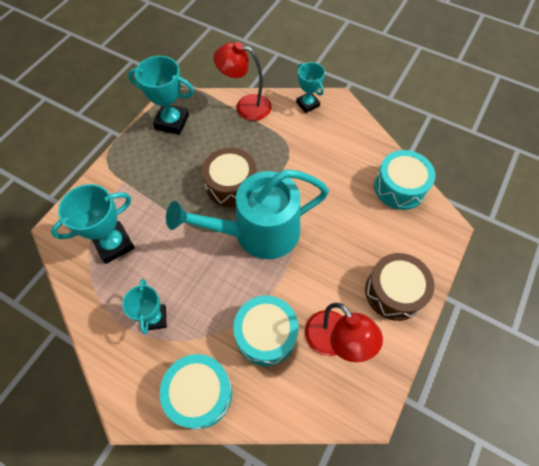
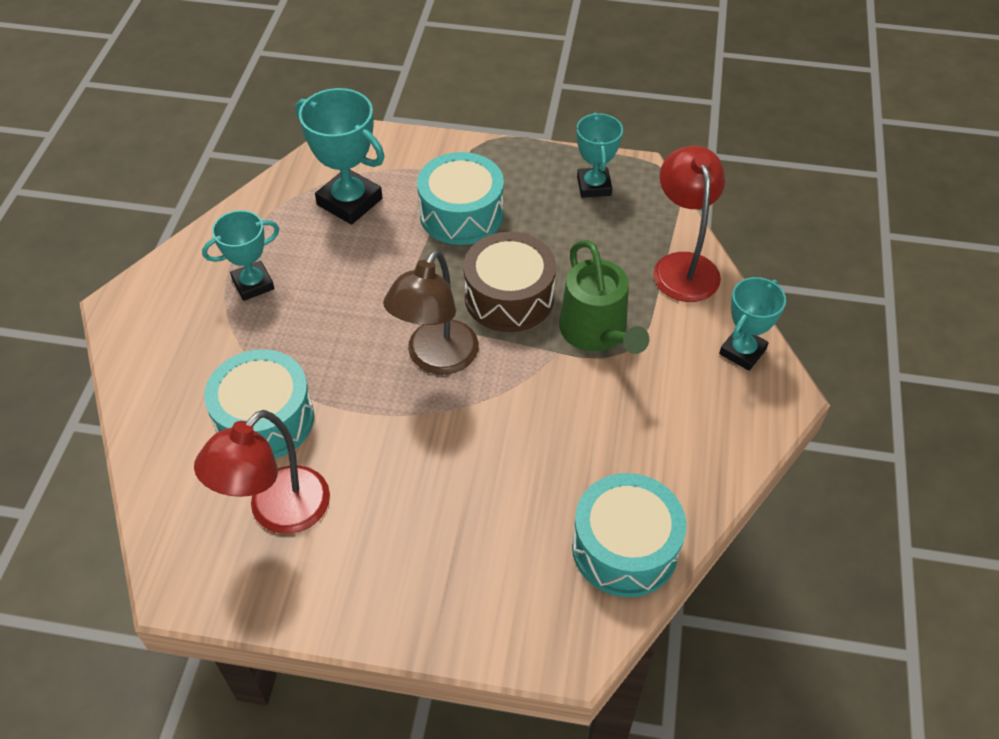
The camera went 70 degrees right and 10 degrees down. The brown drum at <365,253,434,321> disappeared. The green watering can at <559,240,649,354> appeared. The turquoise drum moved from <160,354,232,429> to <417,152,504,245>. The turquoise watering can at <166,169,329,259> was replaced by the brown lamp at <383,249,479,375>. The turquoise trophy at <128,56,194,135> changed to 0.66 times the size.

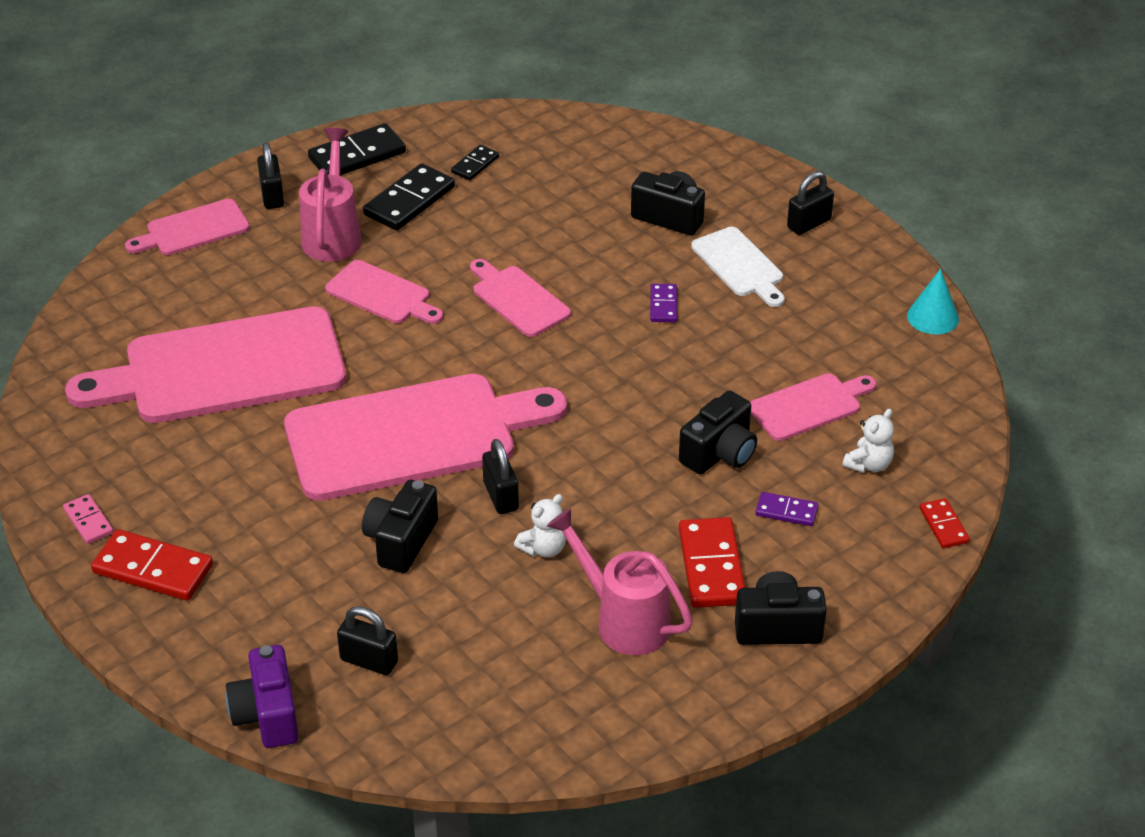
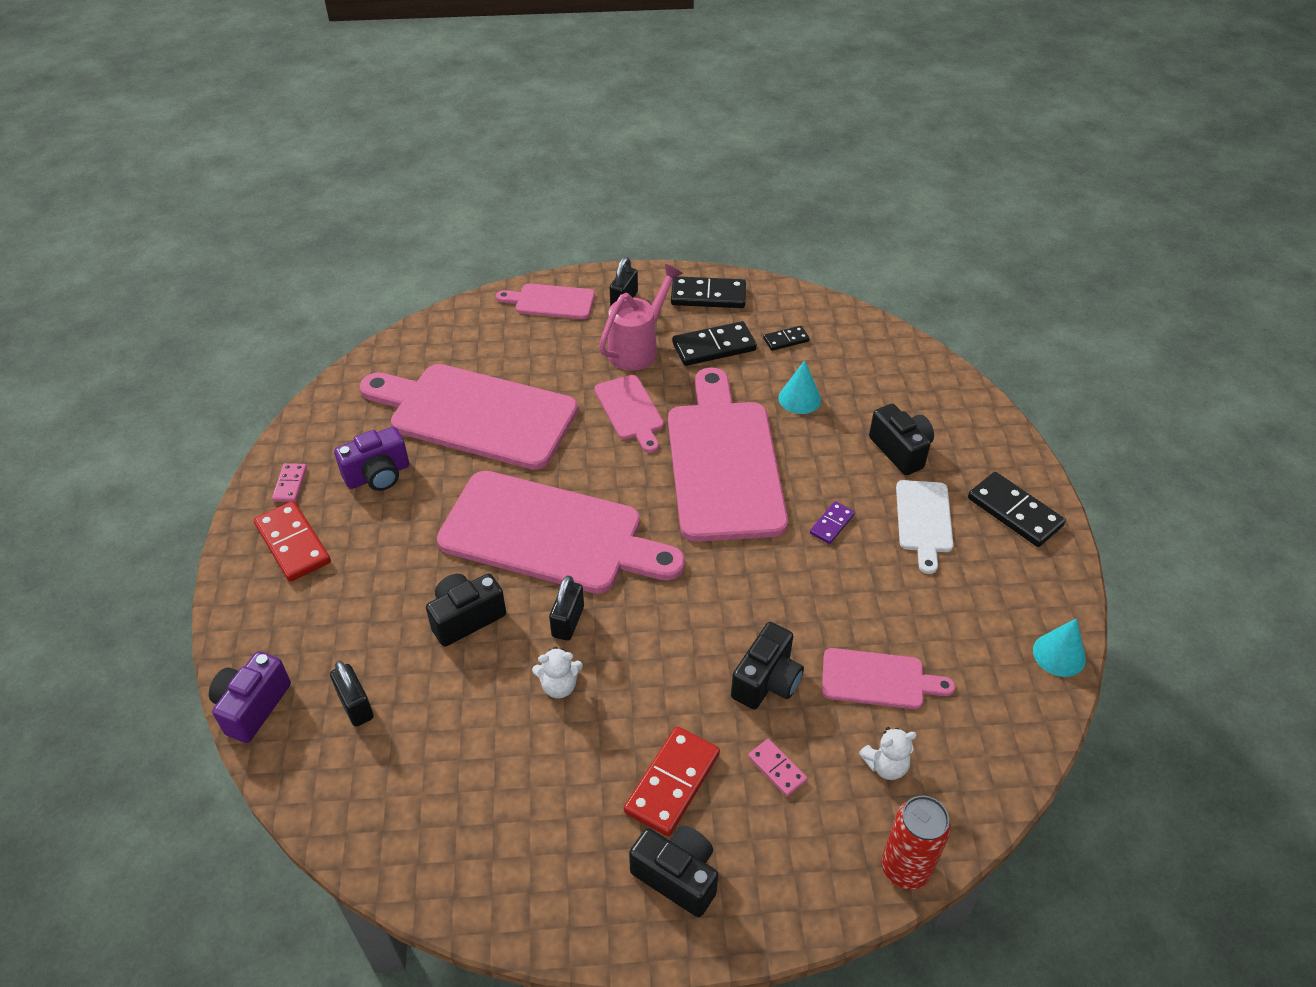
The camera went 35 degrees right and 5 degrees up. The pink watering can at <547,508,693,655> disappeared. The purple camera at <334,427,409,491> appeared. The turquoise cone at <778,360,821,414> appeared. The black padlock at <787,171,834,235> was replaced by the black domino at <968,472,1066,547>. The red domino at <920,498,970,548> was replaced by the red can at <881,796,951,889>. The purple domino at <756,492,819,526> became the pink domino at <748,739,808,797>. The black camera at <679,391,757,474> turned 45 degrees counterclockwise. The pink cutting board at <470,259,571,337> changed to 2.07 times the size.

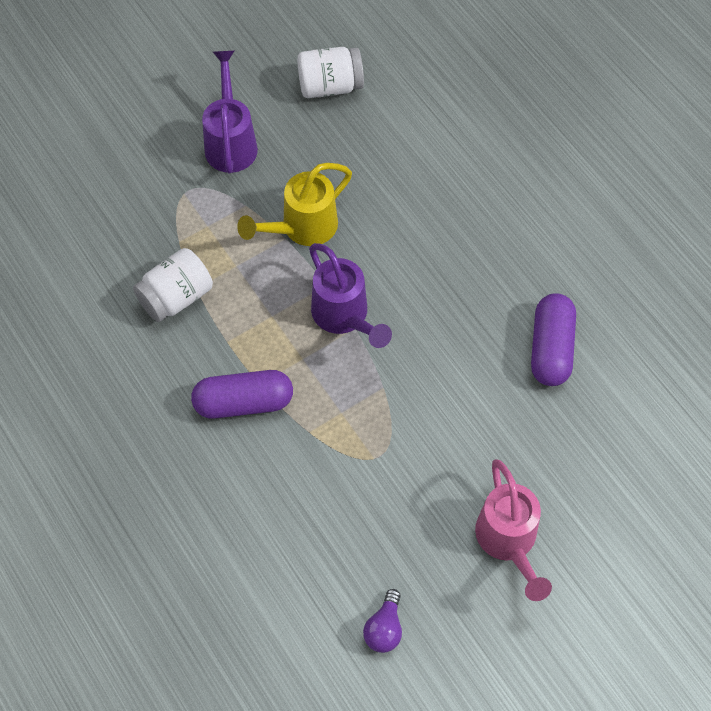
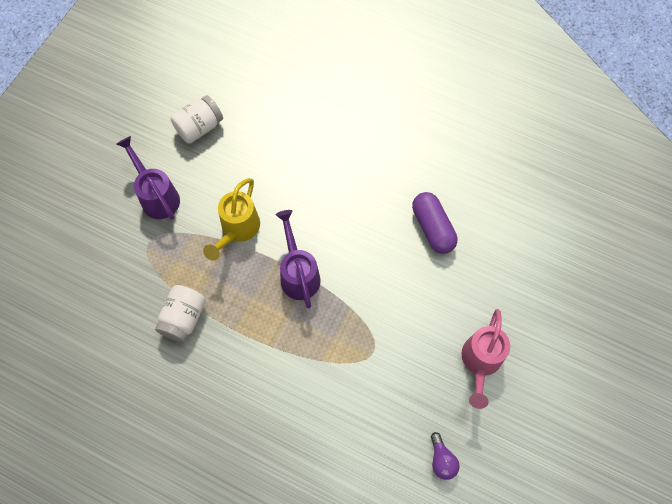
The camera went 30 degrees left and 5 degrees up. The purple capsule at <191,370,293,419> disappeared. The purple watering can at <309,243,392,348> turned 135 degrees counterclockwise. The pink watering can at <475,459,552,601> turned 60 degrees clockwise.

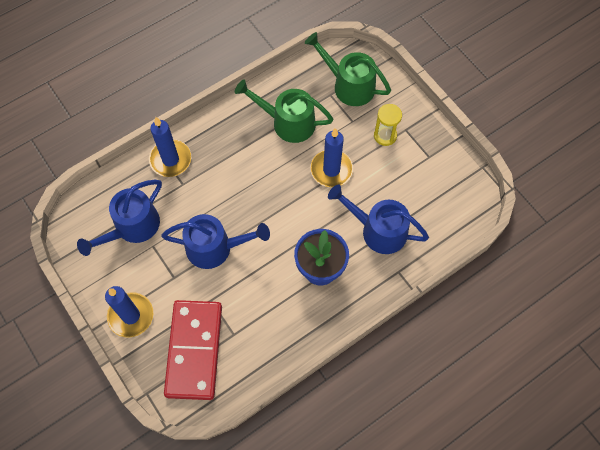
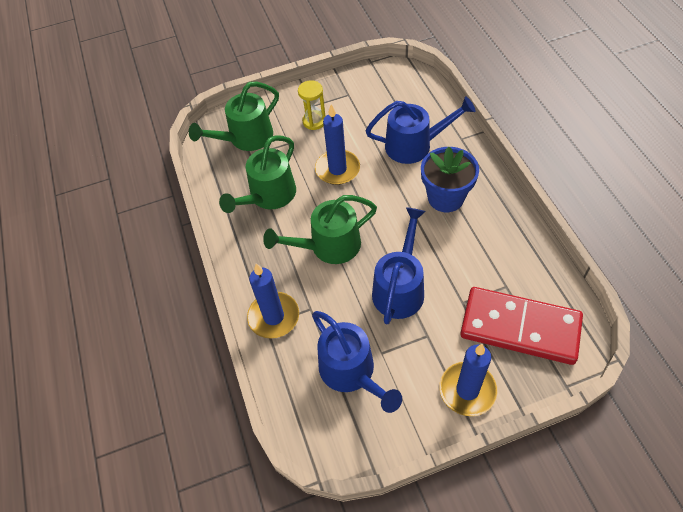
The camera went 70 degrees left and 10 degrees down. The green watering can at <263,195,377,264> appeared. The blue watering can at <328,185,429,254> turned 135 degrees counterclockwise.

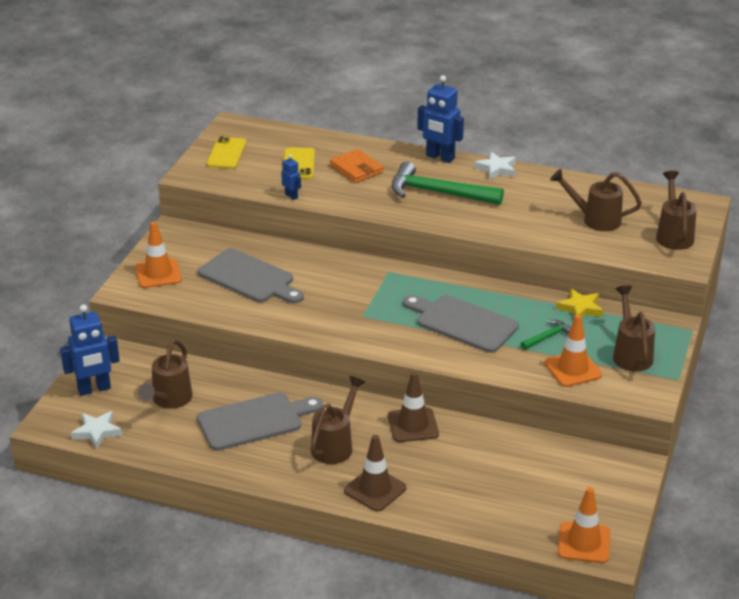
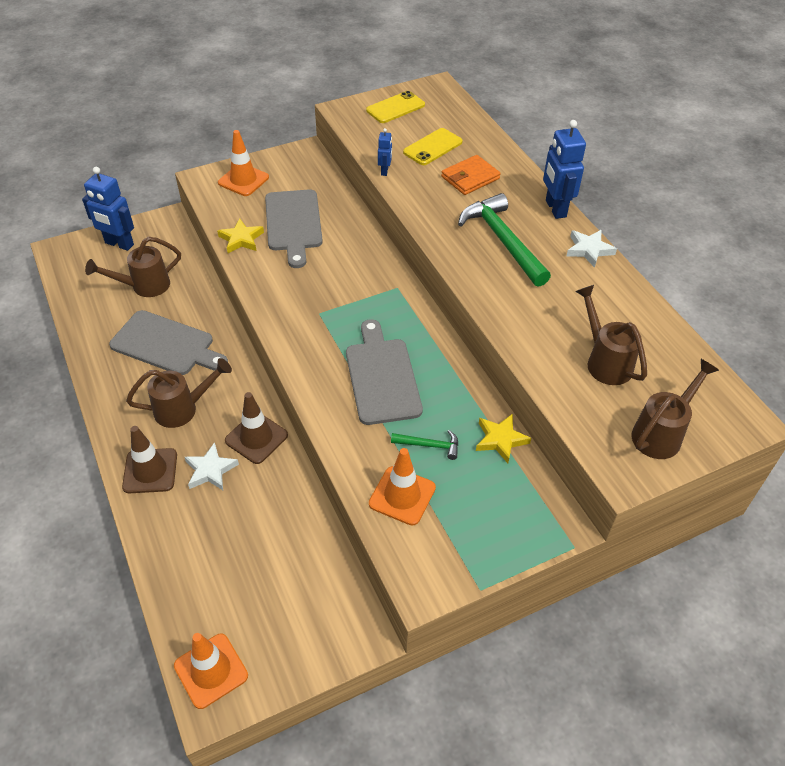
The camera went 45 degrees right and 15 degrees up. The brown watering can at <613,285,655,372> disappeared. The yellow star at <217,218,264,253> appeared. The white star moved from <71,411,122,449> to <185,442,239,490>. The orange wallet at <330,149,384,183> turned 45 degrees clockwise.

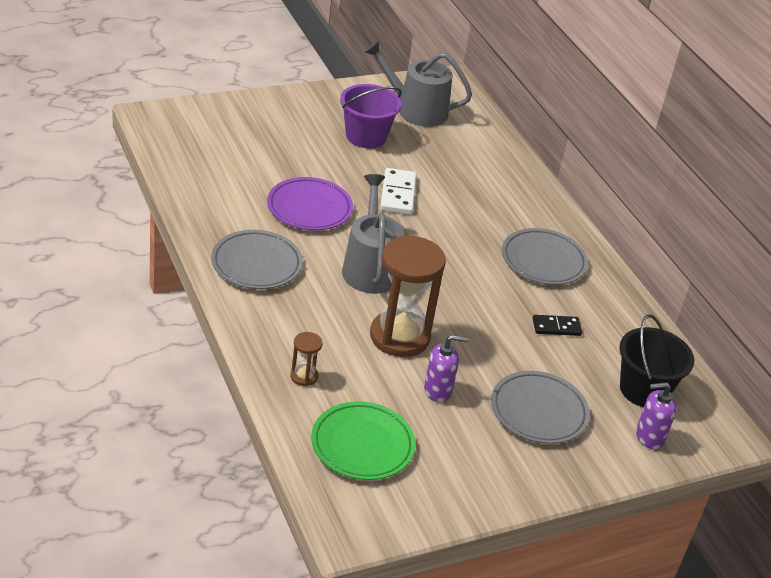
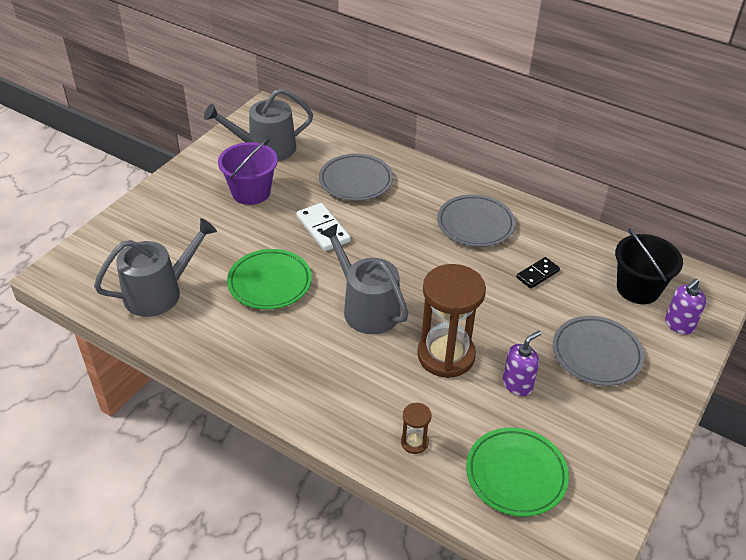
The camera went 30 degrees left and 5 degrees up. The grey watering can at <94,218,217,317> appeared. The grey plate moved from <211,230,303,289> to <319,154,393,201>. The purple plate at <267,177,353,230> became the green plate at <227,249,312,309>.

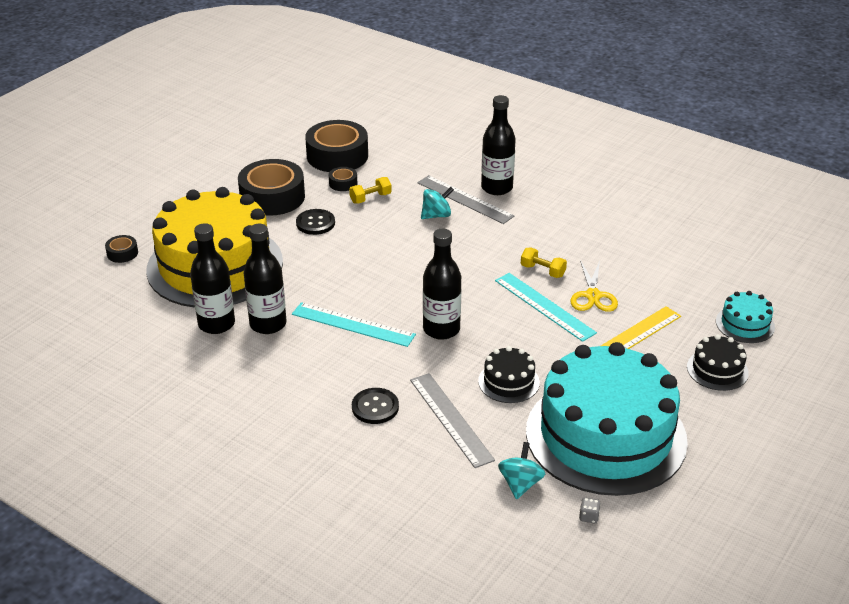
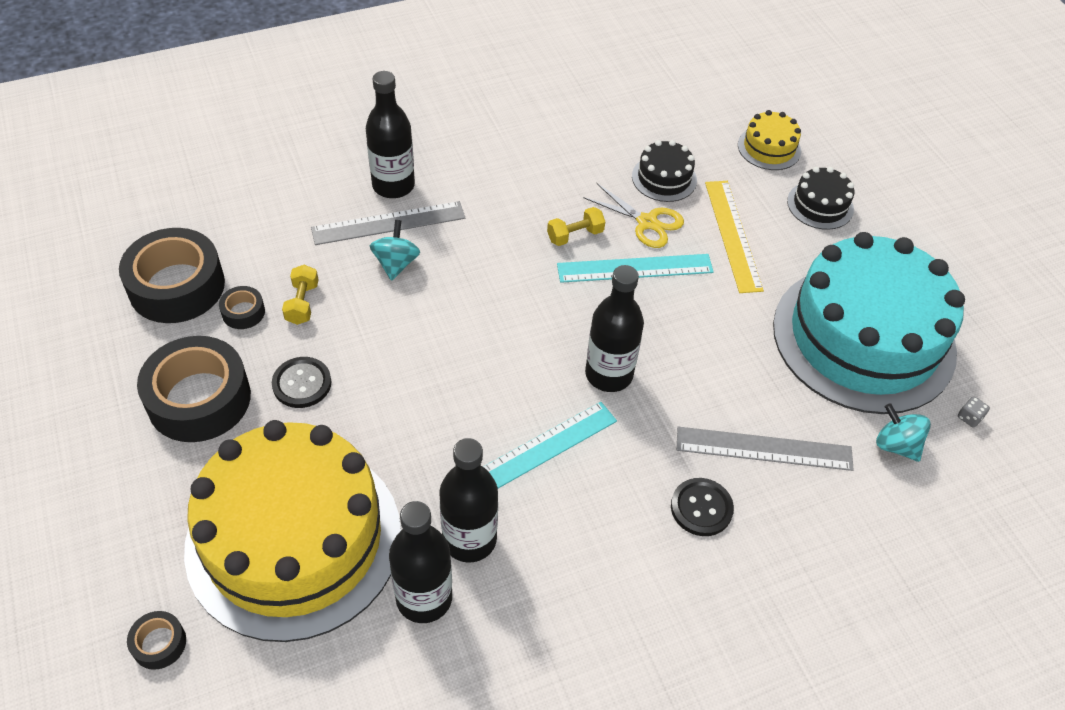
The camera went 60 degrees left and 15 degrees up. The black cake moved from <478,346,540,403> to <632,140,697,202>. The turquoise cake at <716,291,775,343> became the yellow cake at <738,110,801,170>.

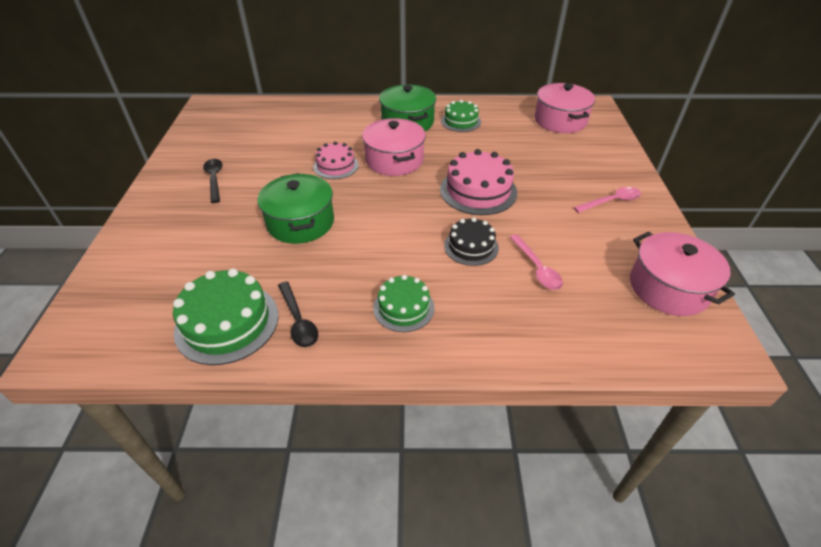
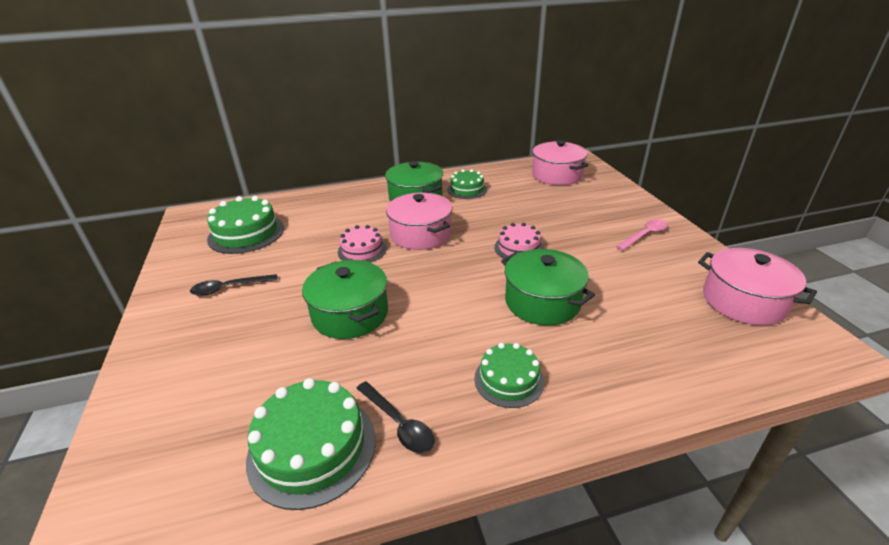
The camera went 15 degrees left and 10 degrees down. The pink spoon at <510,234,563,290> disappeared. The green cake at <207,196,284,254> appeared. The black cake at <444,217,499,266> was replaced by the green pot at <501,249,595,326>. The black spoon at <203,159,223,203> turned 75 degrees counterclockwise. The pink cake at <440,149,517,215> changed to 0.62 times the size.

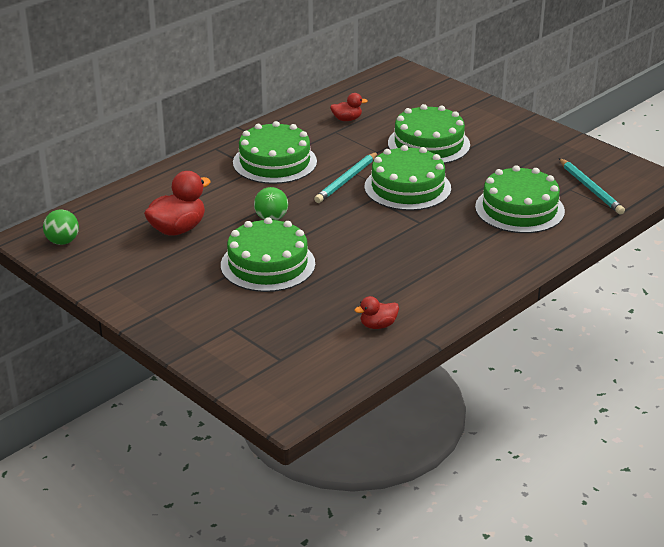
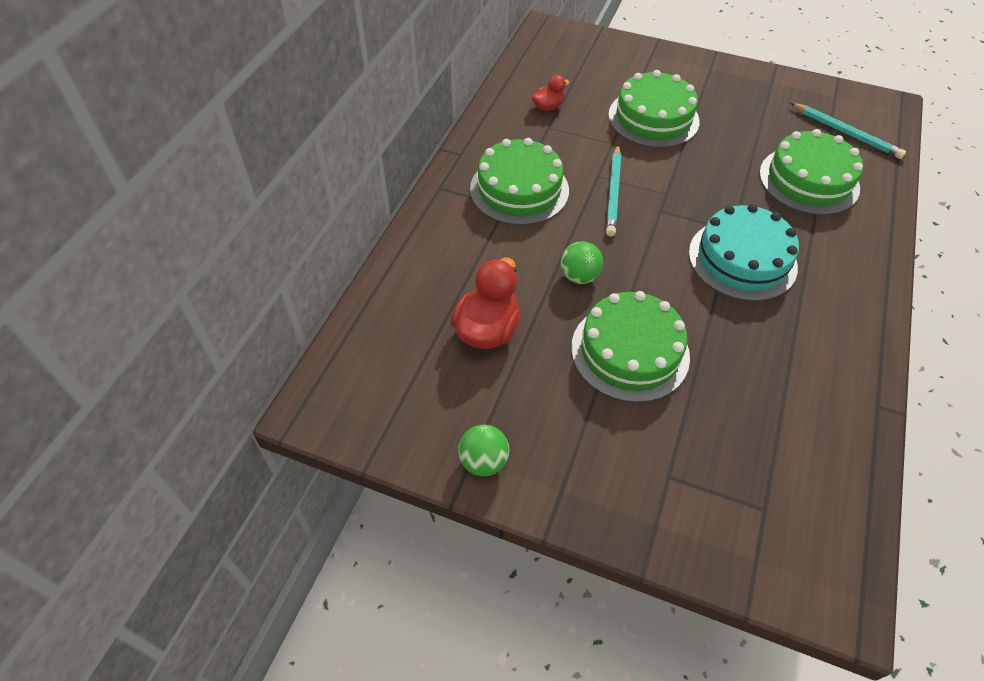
The camera went 25 degrees left and 20 degrees up. The red duck at <354,296,399,329> disappeared. The green cake at <364,145,451,211> disappeared. The turquoise cake at <689,204,799,301> appeared. The green ball moved from <43,209,79,245> to <458,425,510,476>.

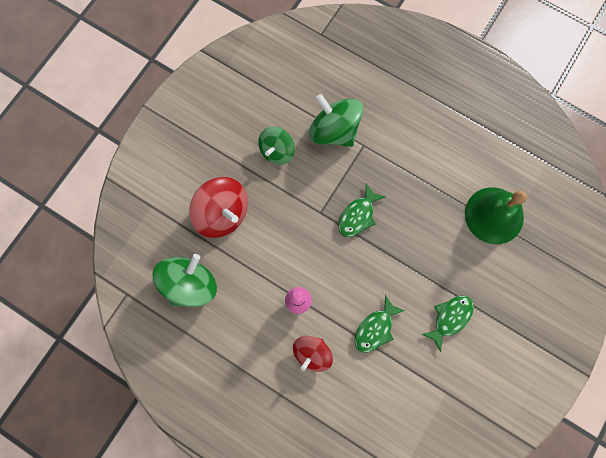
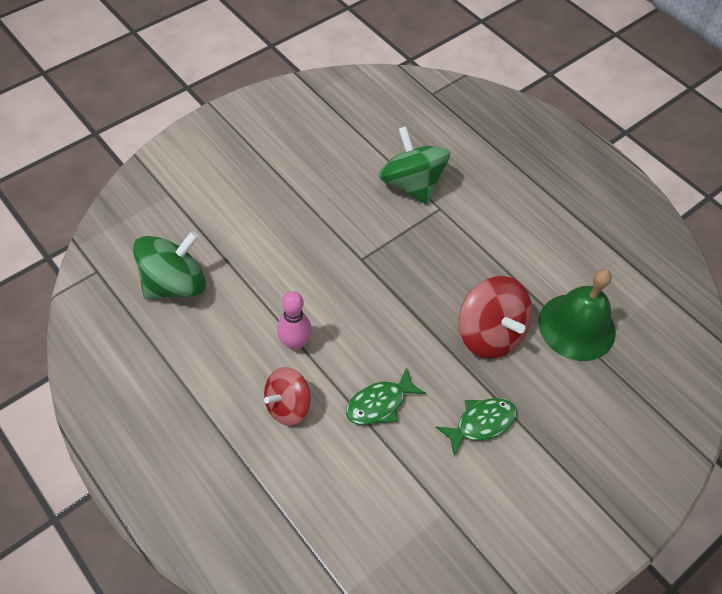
The camera went 15 degrees right and 20 degrees down. The green spinning top at <258,127,295,165> disappeared. The green fish at <338,184,385,237> disappeared. The red spinning top moved from <189,177,248,238> to <459,276,533,359>.

